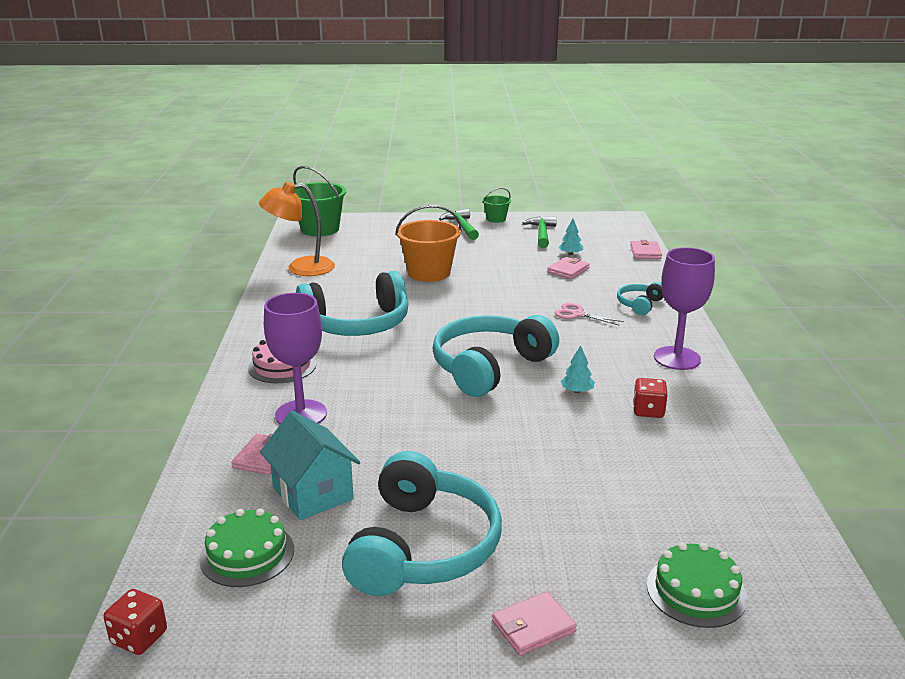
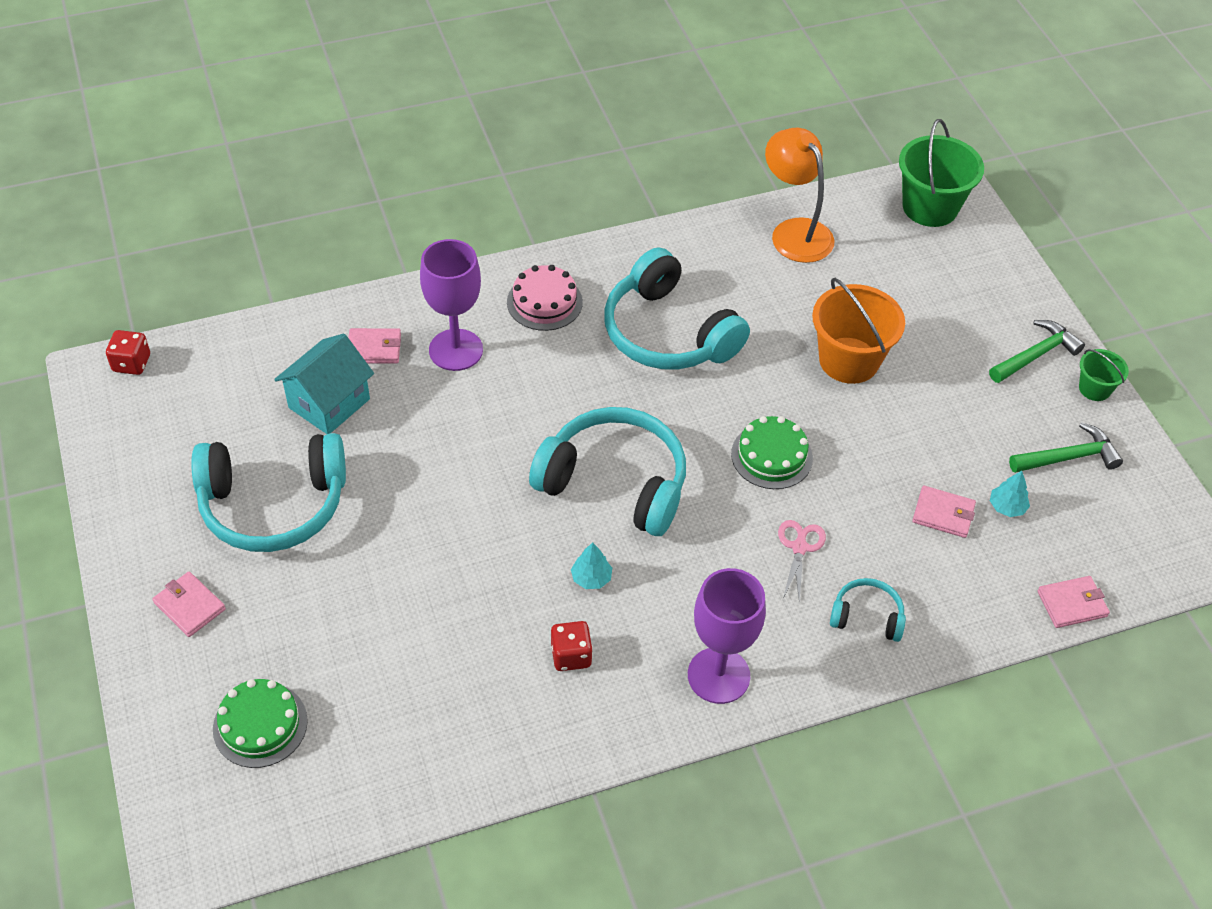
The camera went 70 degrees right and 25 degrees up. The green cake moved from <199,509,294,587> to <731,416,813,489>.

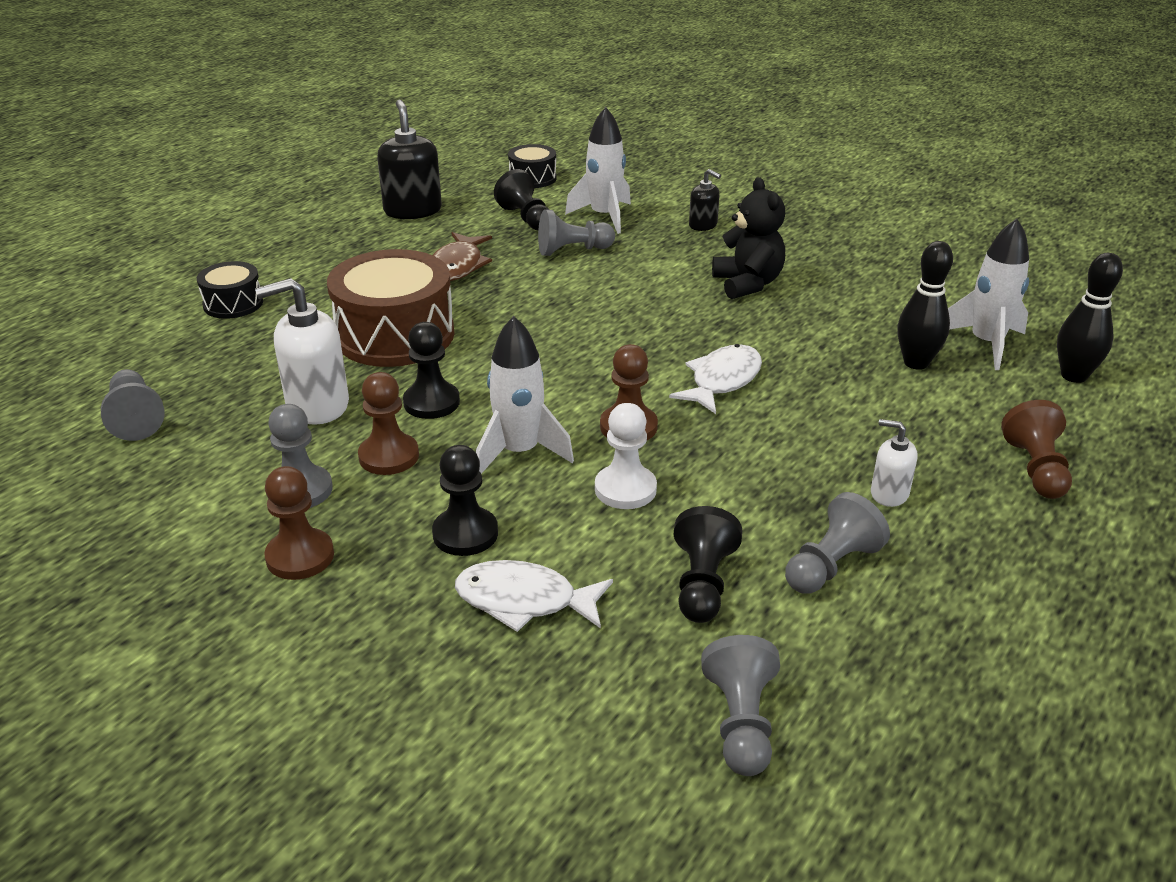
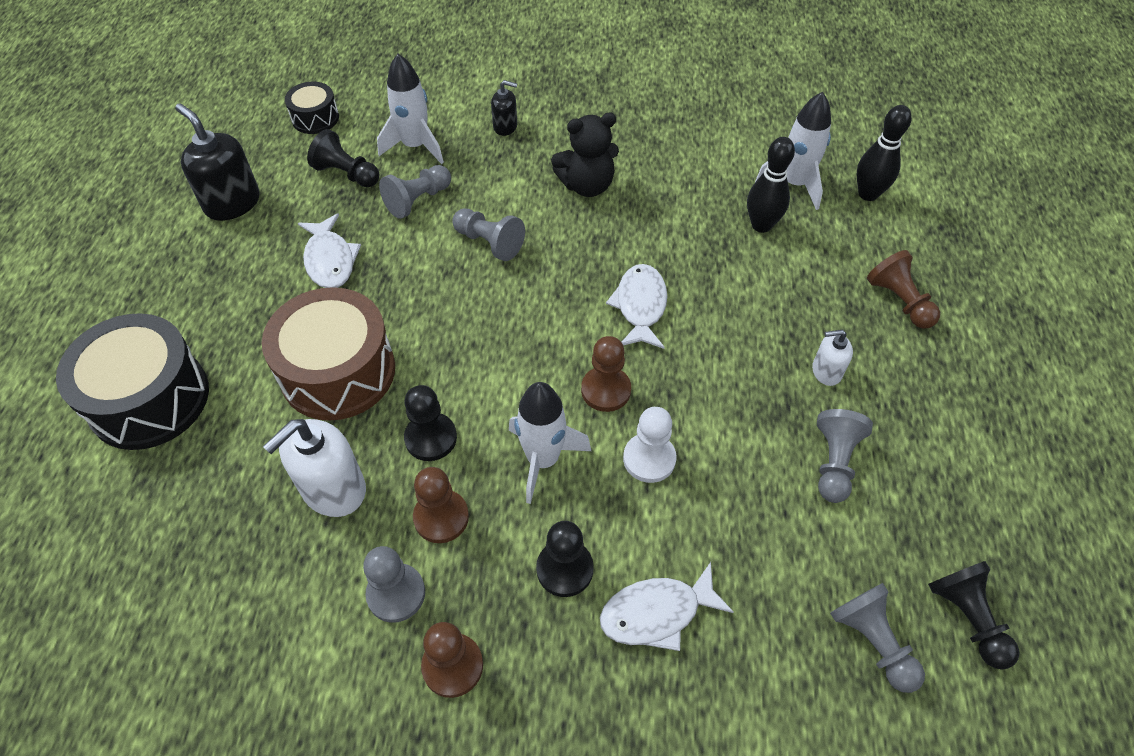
The camera went 30 degrees left and 20 degrees up. The grey pawn moved from <101,369,165,441> to <452,209,525,261>. The black pawn moved from <674,506,742,623> to <928,561,1020,670>. The brown fish at <433,232,492,281> became the white fish at <298,213,361,288>. The black teddy bear at <712,177,785,299> turned 120 degrees clockwise. The black drum at <197,261,263,319> changed to 1.93 times the size.

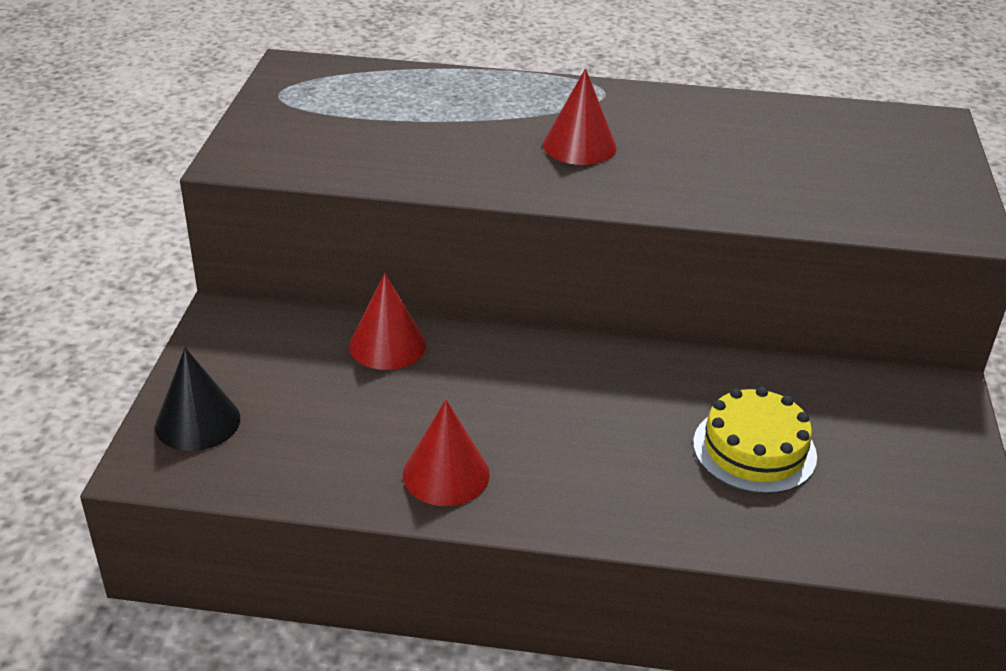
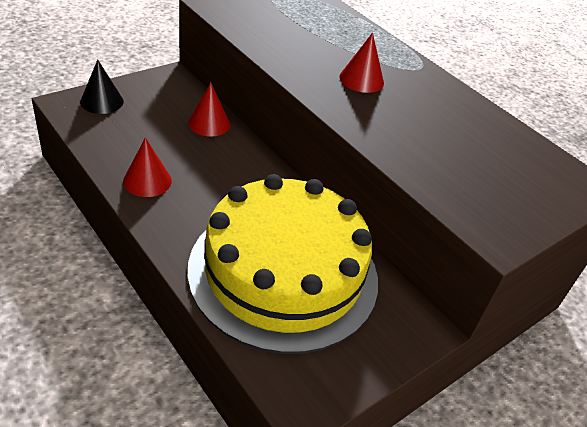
The camera went 40 degrees right and 5 degrees up. The yellow cake at <693,387,817,494> changed to 2.47 times the size.

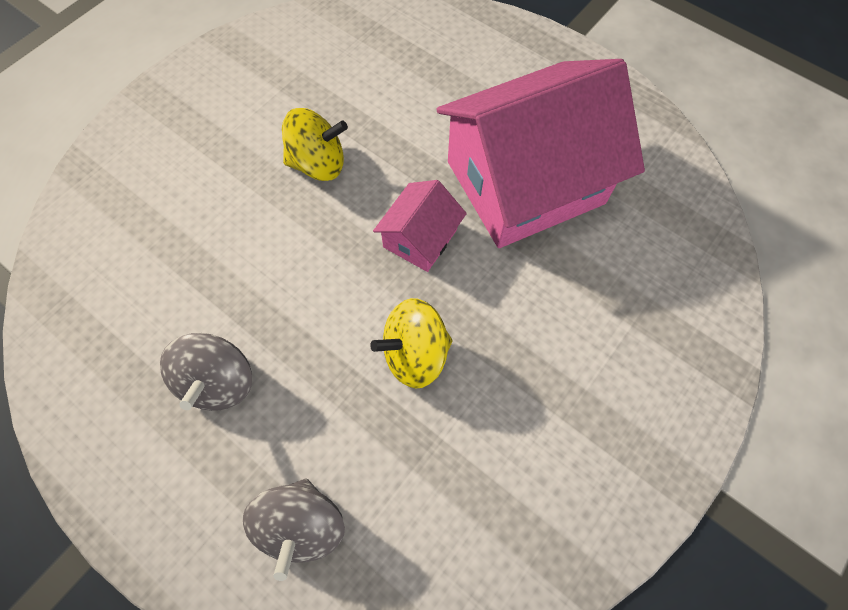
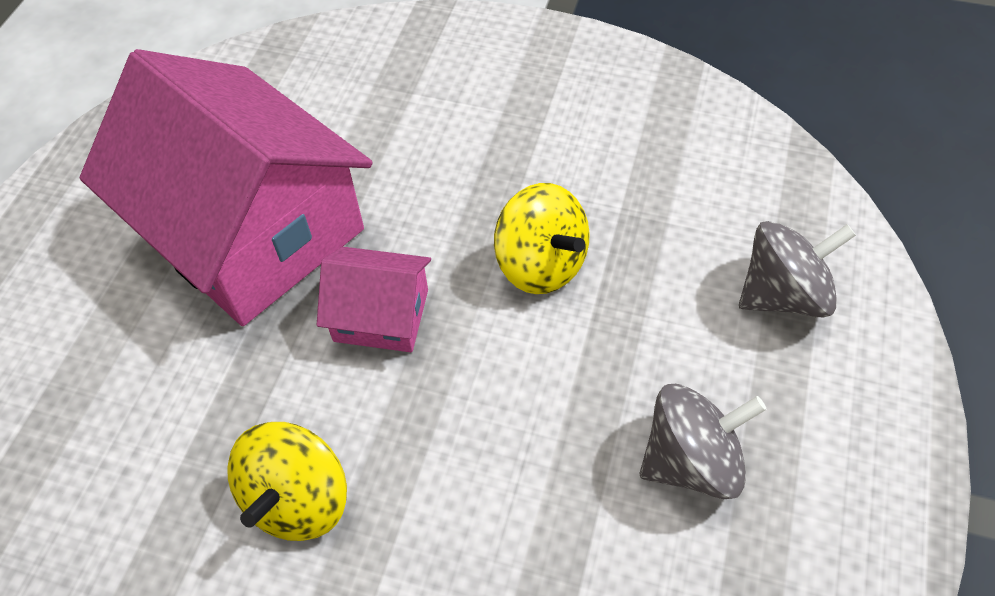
The camera went 110 degrees left and 10 degrees down. The yellow spinning top at <282,108,348,181> turned 135 degrees counterclockwise.

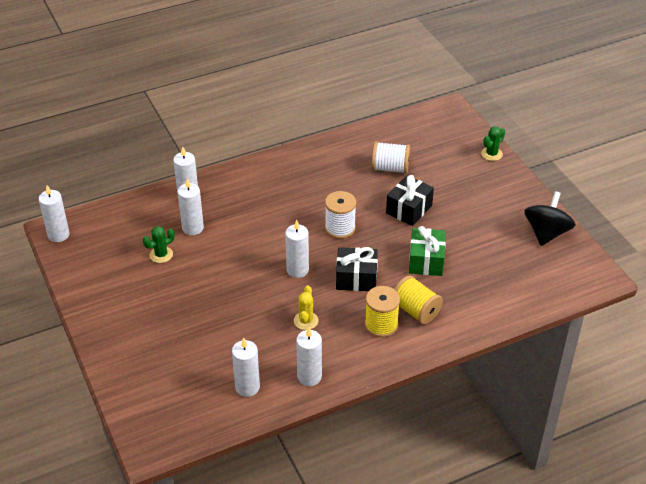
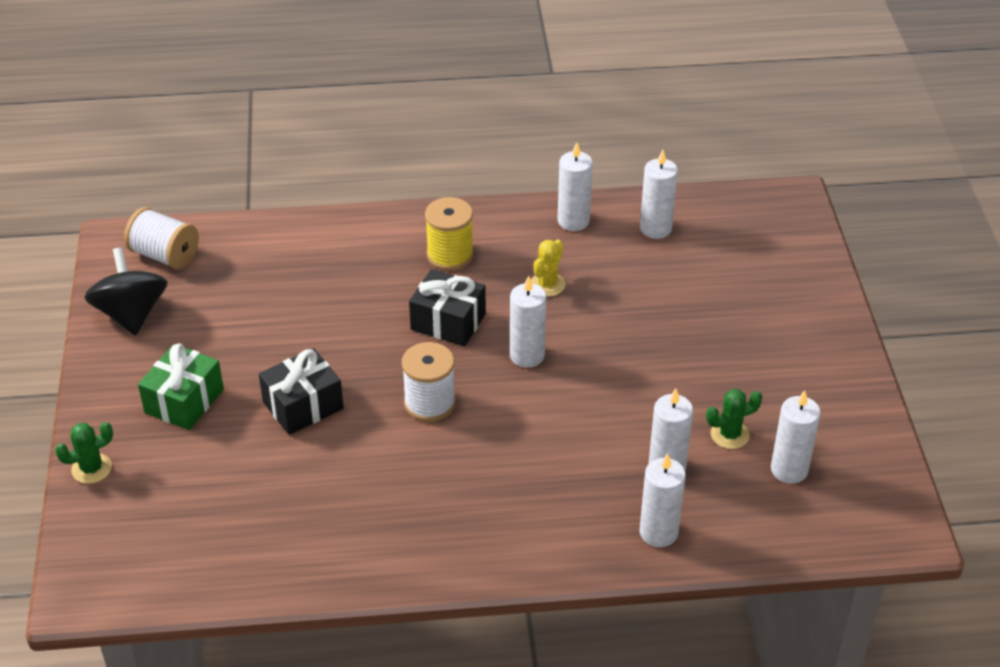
The camera went 160 degrees left and 0 degrees up. The yellow spool at <394,275,443,324> disappeared. The white candle moved from <39,185,70,242> to <771,390,820,484>. The white spool moved from <372,141,410,174> to <124,207,199,269>. The green gift moved from <409,226,446,276> to <138,343,224,430>. The black spinning top at <524,191,576,246> turned 120 degrees clockwise.

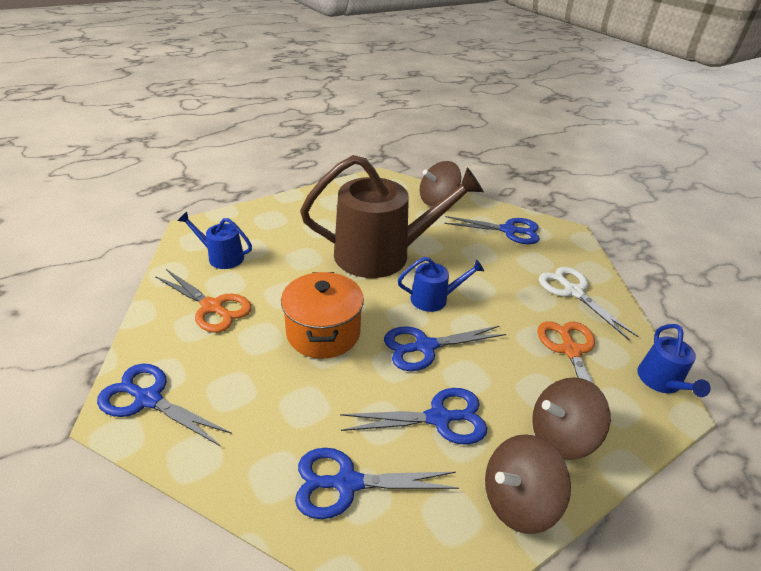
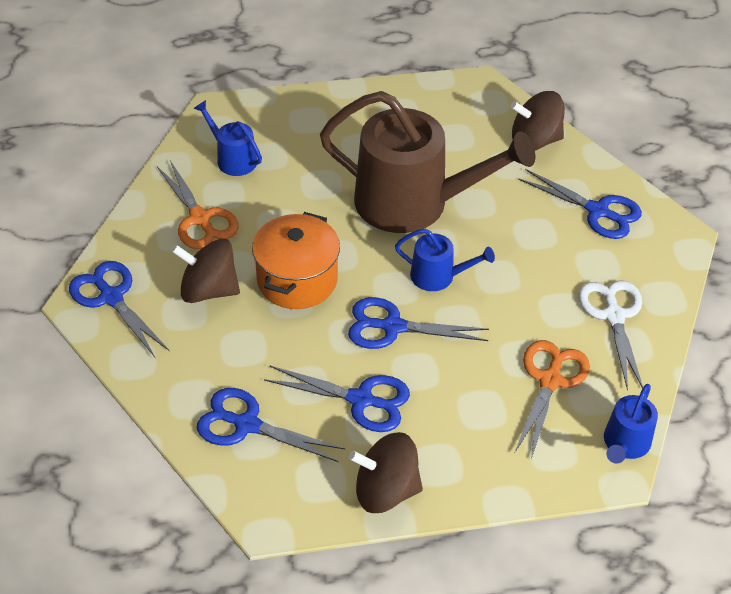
The camera went 25 degrees right and 10 degrees up. The brown spinning top moved from <532,377,611,460> to <172,239,240,303>.

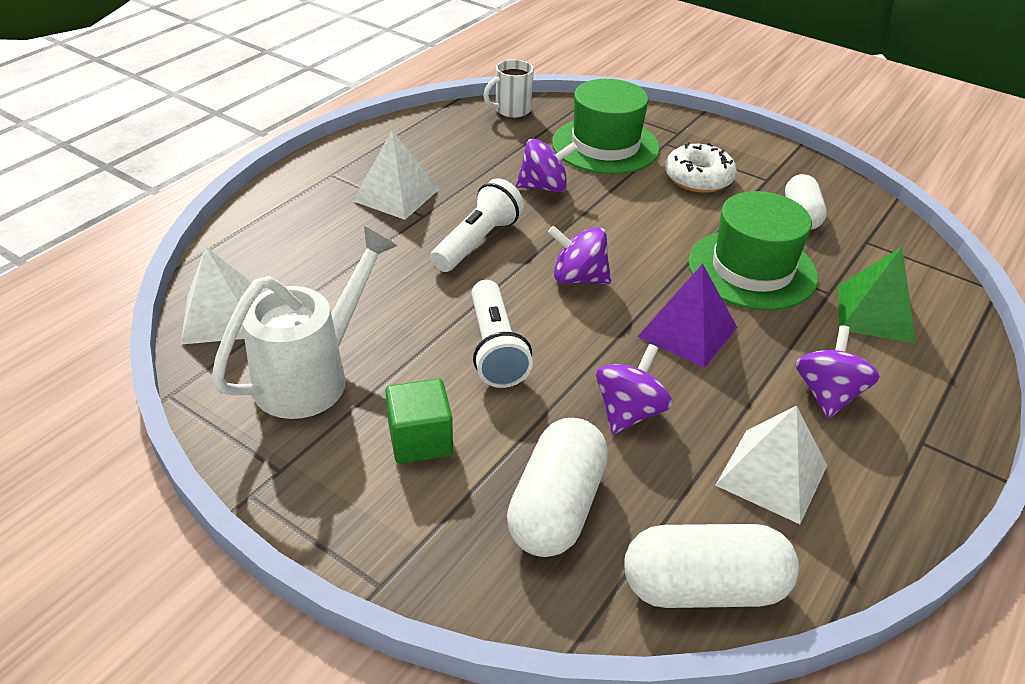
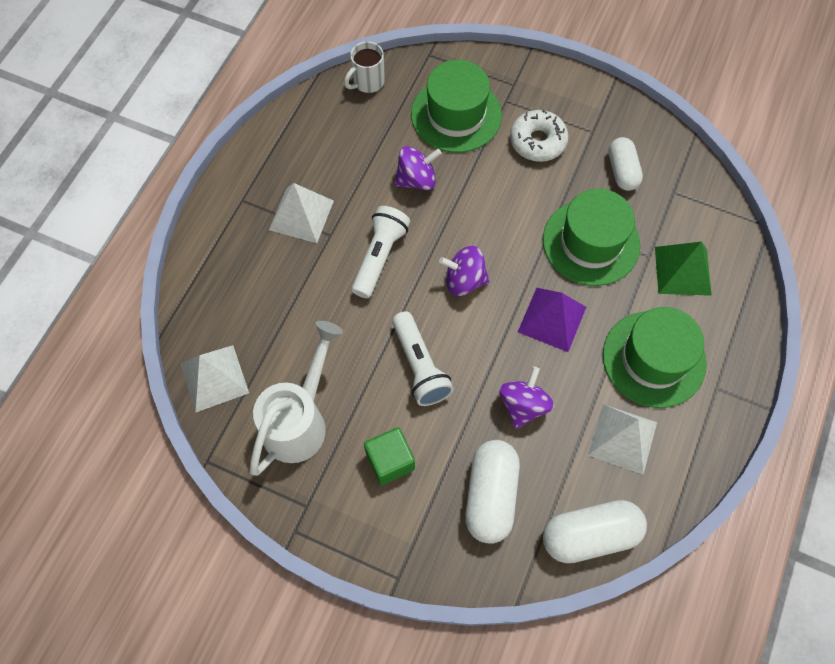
The camera went 10 degrees left and 25 degrees up. The purple spinning top at <796,325,880,419> was replaced by the green hat at <603,307,707,408>.

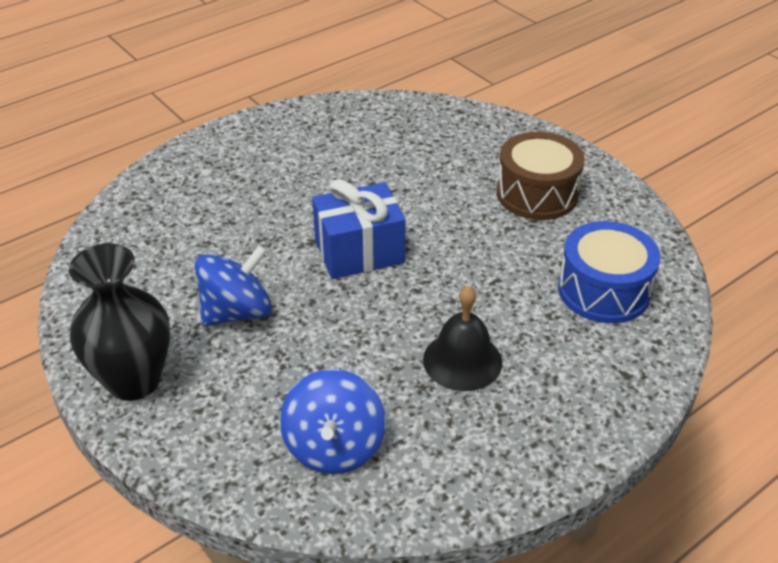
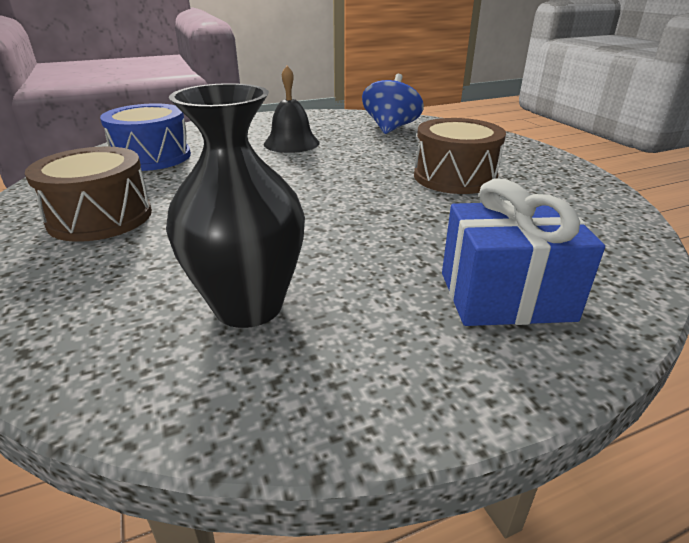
The camera went 165 degrees left and 10 degrees down. The black vase moved from <69,243,170,401> to <166,83,305,328>. The blue gift moved from <312,179,406,279> to <442,178,605,326>. The blue spinning top at <195,245,272,327> was replaced by the brown drum at <414,118,506,194>.

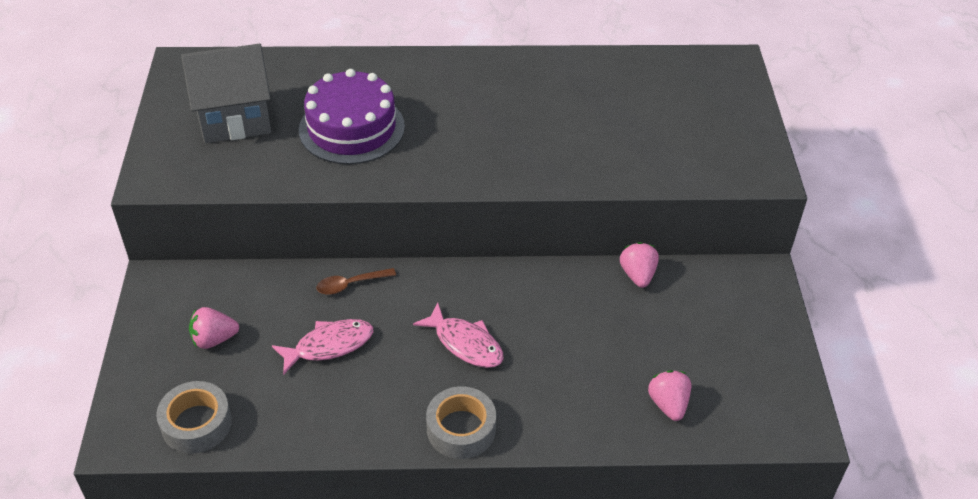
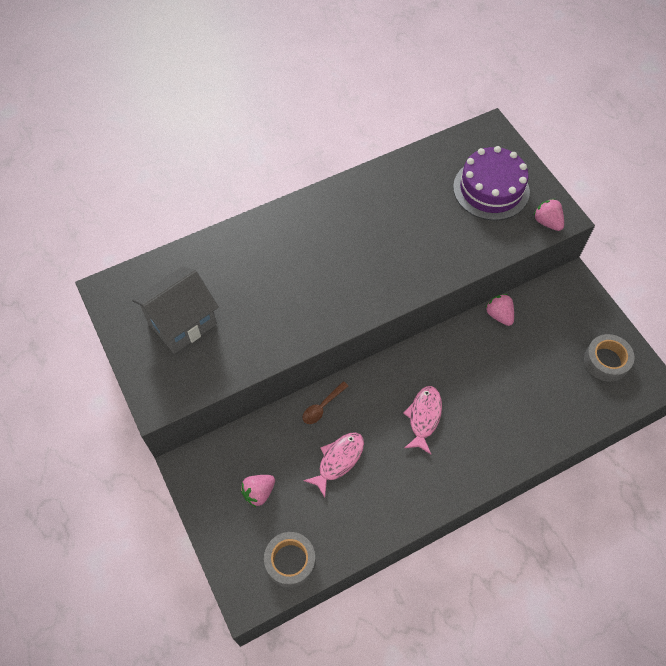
The camera went 25 degrees left and 15 degrees up. The purple cake moved from <299,69,405,164> to <453,146,530,220>. The grey tape moved from <426,386,496,459> to <584,334,635,382>. The pink strawberry moved from <648,370,691,421> to <534,199,564,231>. The pink fish at <413,303,504,368> turned 90 degrees counterclockwise.

